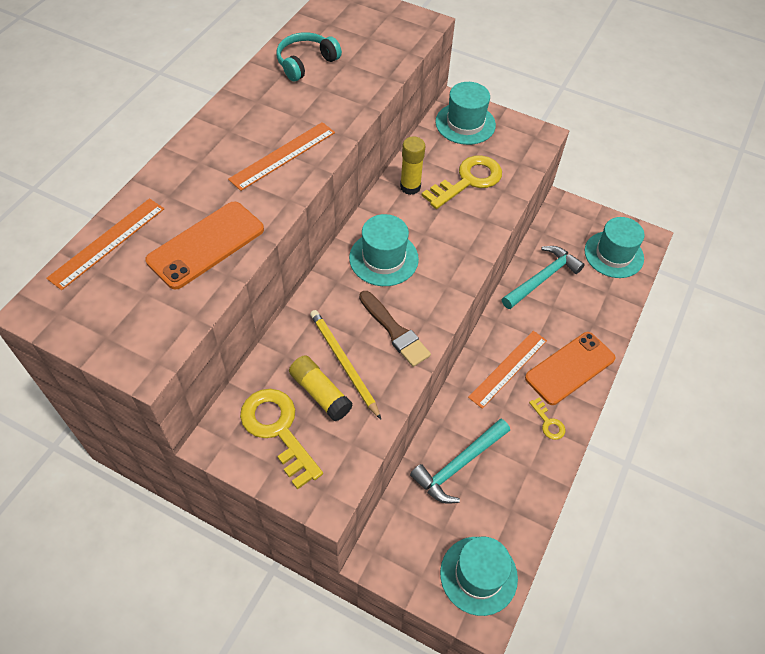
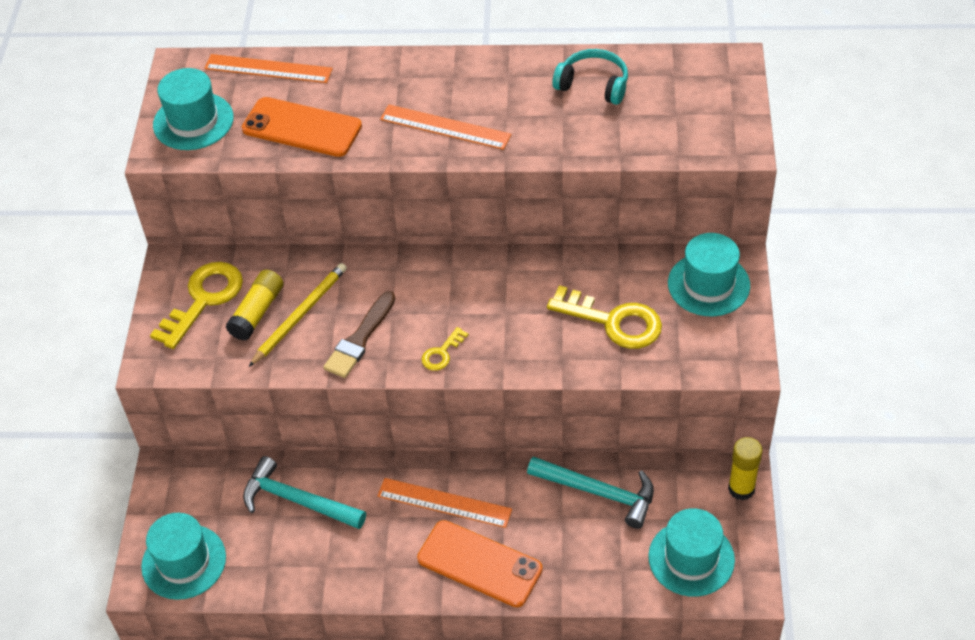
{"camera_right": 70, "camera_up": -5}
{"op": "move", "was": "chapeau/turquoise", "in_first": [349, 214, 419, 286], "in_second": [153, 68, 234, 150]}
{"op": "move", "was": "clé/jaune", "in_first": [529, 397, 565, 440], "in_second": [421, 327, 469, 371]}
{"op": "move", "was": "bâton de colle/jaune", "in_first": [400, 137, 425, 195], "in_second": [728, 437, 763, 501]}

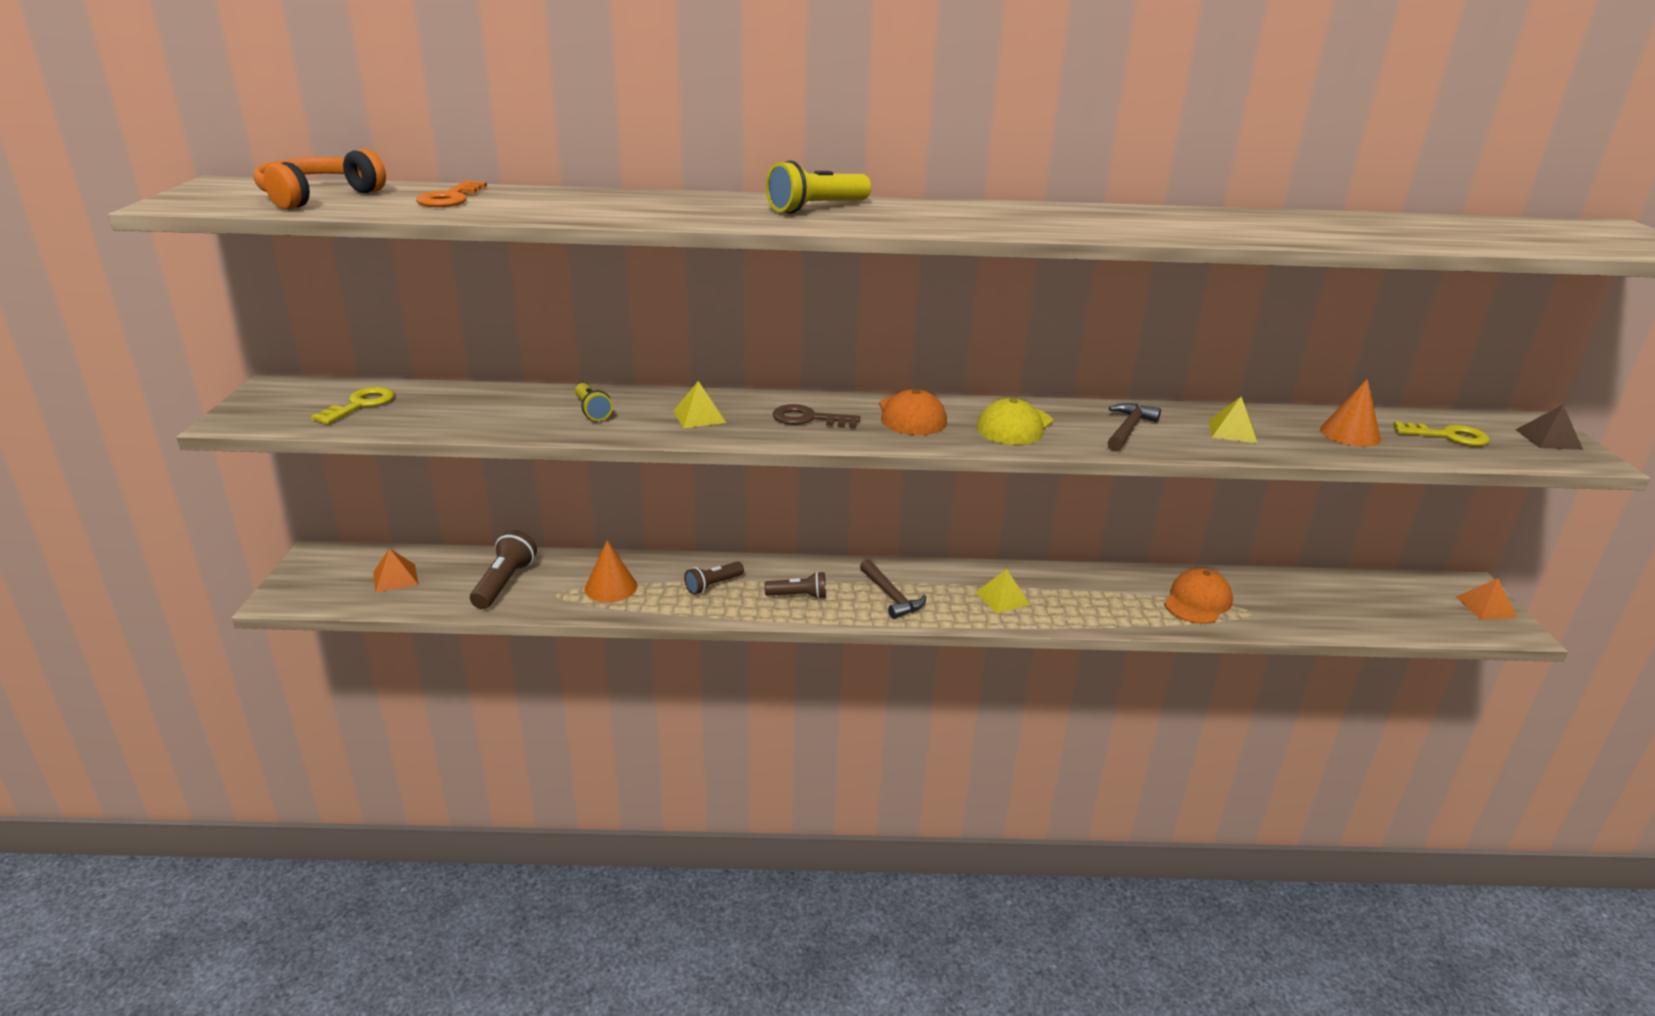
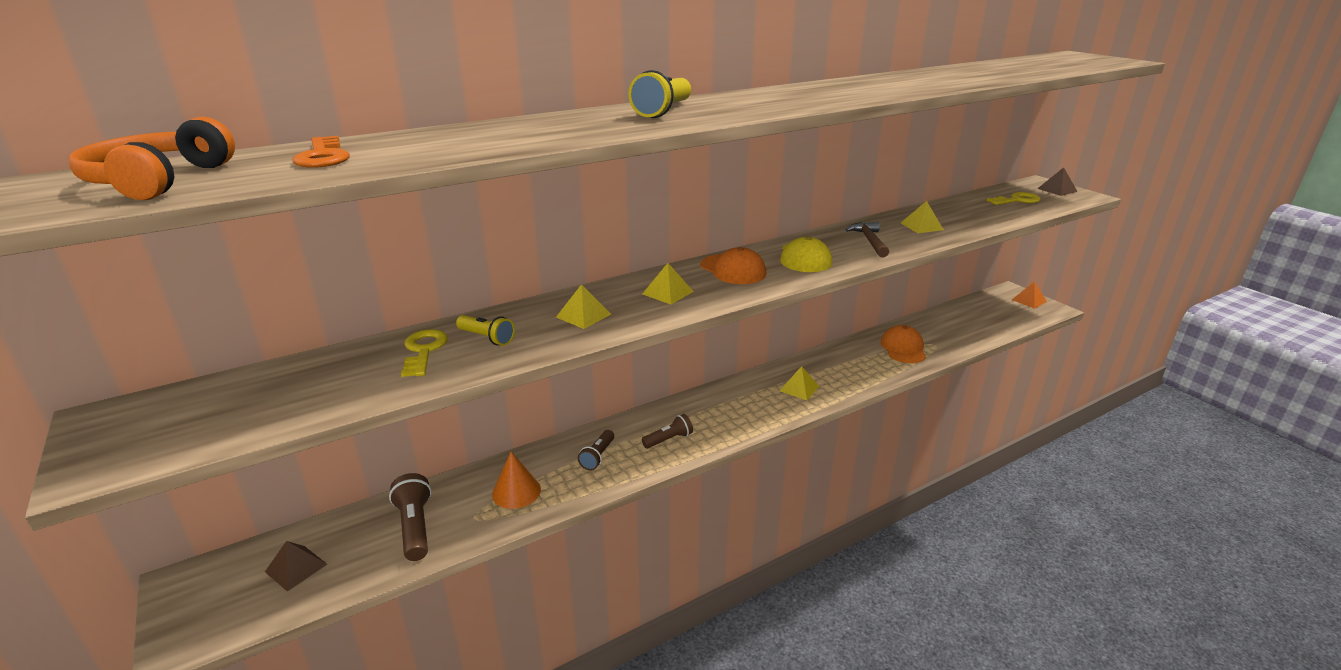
{"camera_right": -30, "camera_up": 0}
{"op": "recolor", "was": "pyramide/orange", "now": "pyramide/marron", "in_first": [373, 548, 418, 593], "in_second": [265, 541, 327, 592]}
{"op": "move", "was": "clé/jaune", "in_first": [311, 387, 395, 424], "in_second": [401, 329, 448, 377]}
{"op": "replace", "was": "clé/marron", "now": "pyramide/jaune", "in_first": [773, 404, 860, 428], "in_second": [642, 263, 694, 304]}
{"op": "delete", "was": "marteau/marron", "in_first": [860, 559, 926, 619]}
{"op": "delete", "was": "cône/orange", "in_first": [1320, 378, 1381, 447]}

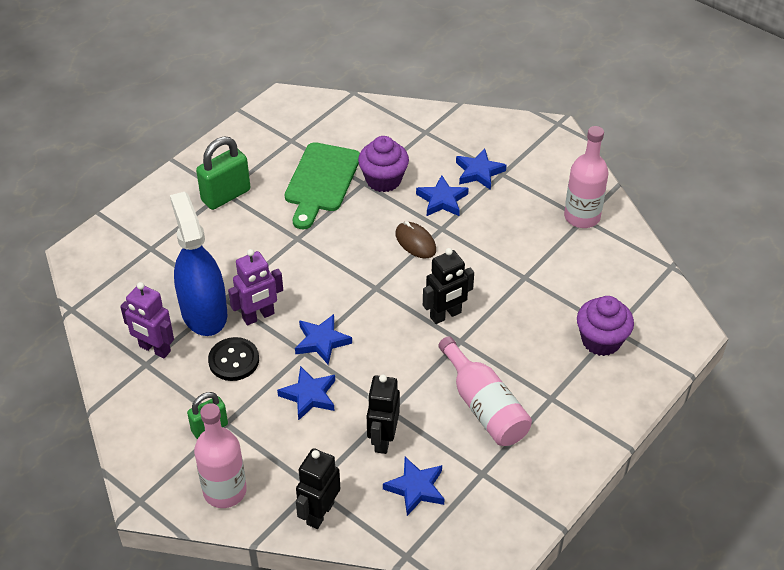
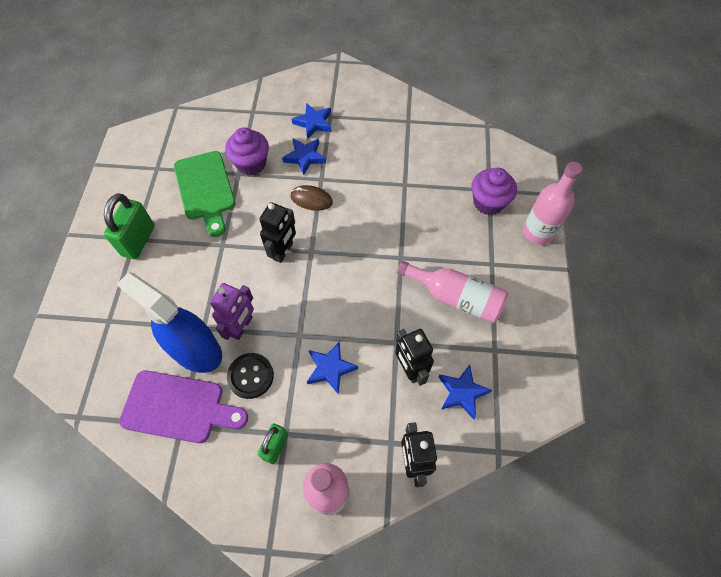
{"camera_right": -35, "camera_up": 15}
{"op": "replace", "was": "robot/violet", "now": "planche à découper/violet", "in_first": [120, 282, 174, 359], "in_second": [119, 370, 248, 443]}
{"op": "move", "was": "robot/noir", "in_first": [423, 248, 474, 324], "in_second": [259, 202, 296, 263]}
{"op": "move", "was": "bouteille/rose", "in_first": [564, 126, 609, 228], "in_second": [523, 162, 582, 245]}
{"op": "delete", "was": "étoile/bleu", "in_first": [295, 314, 352, 365]}

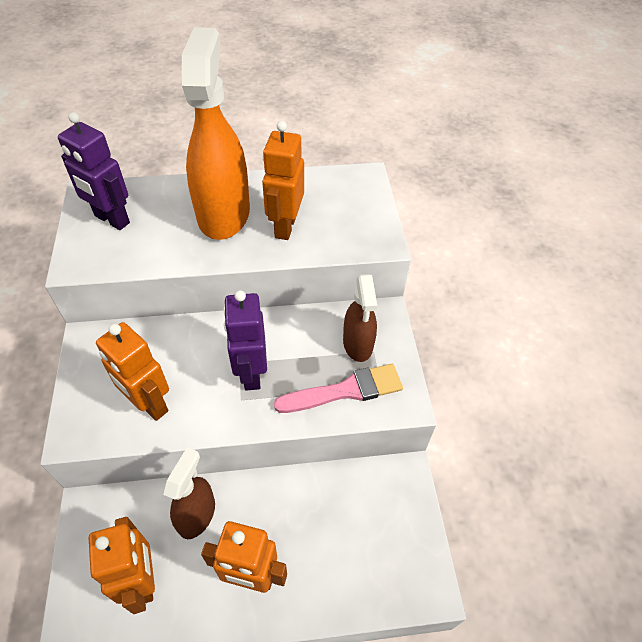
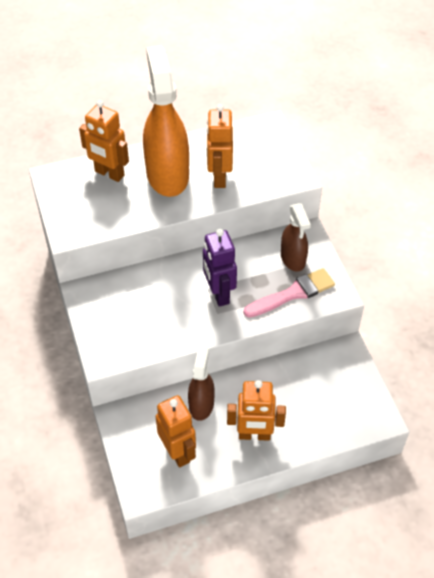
{"camera_right": -10, "camera_up": 0}
{"op": "move", "was": "robot/orange", "in_first": [96, 322, 169, 421], "in_second": [79, 100, 129, 182]}
{"op": "delete", "was": "robot/violet", "in_first": [58, 112, 130, 230]}

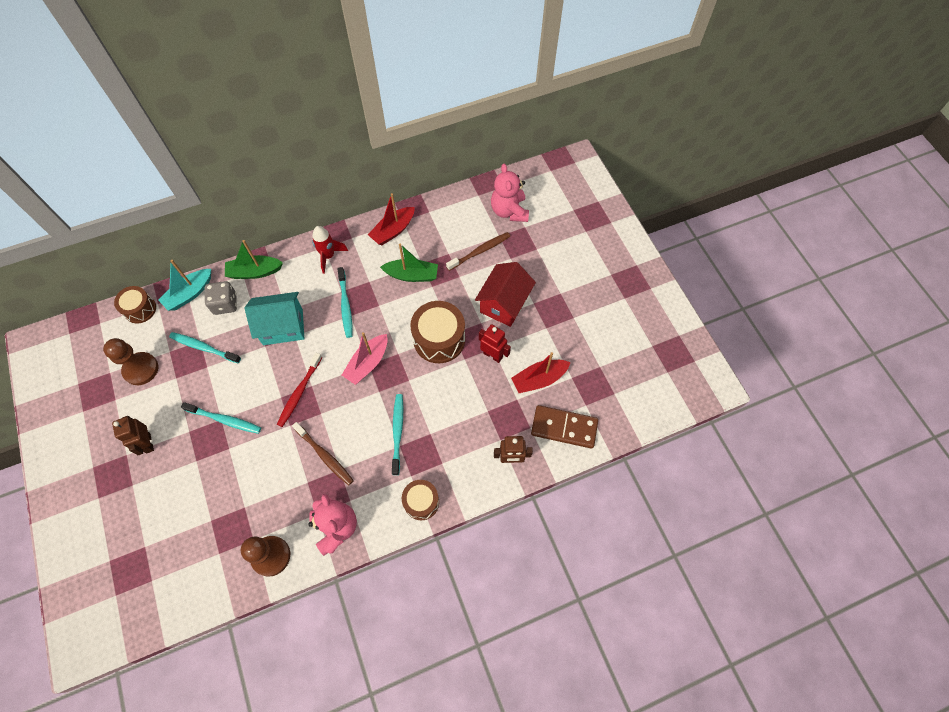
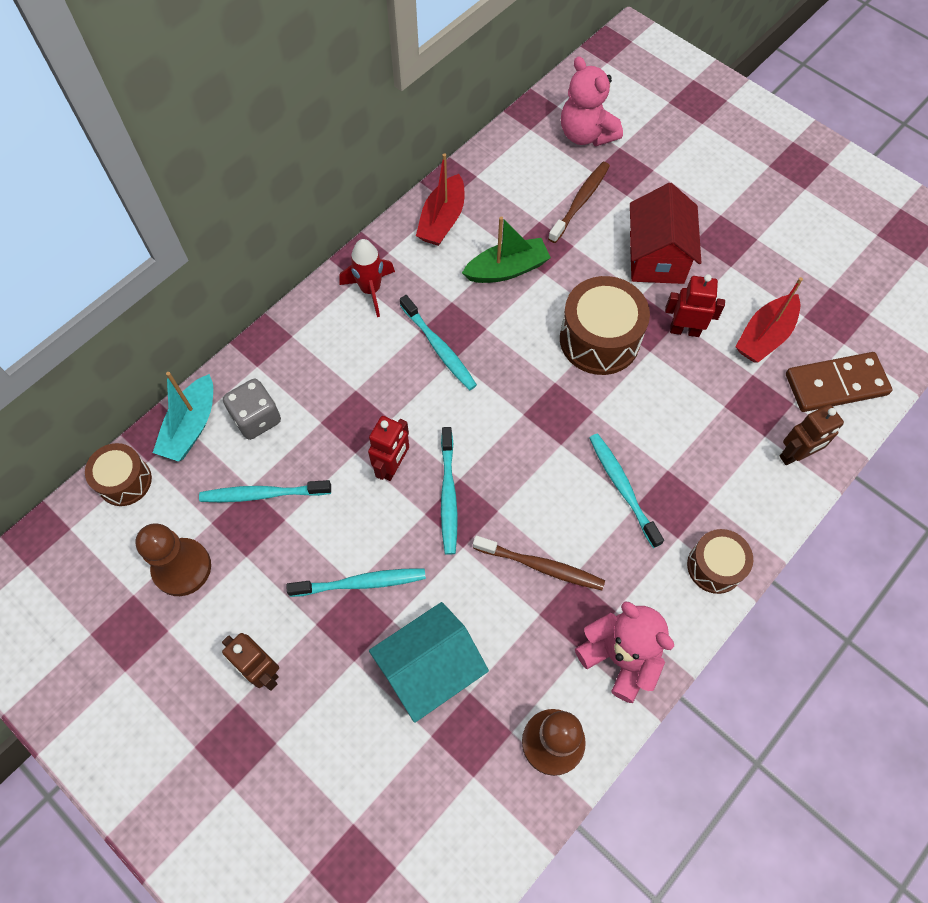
{"camera_right": -25, "camera_up": 0}
{"op": "insert", "now": "robot/rouge", "in_second": [368, 416, 409, 481]}
{"op": "move", "was": "maison/turquoise", "in_first": [245, 292, 304, 345], "in_second": [369, 602, 489, 723]}
{"op": "recolor", "was": "brosse à dents/rouge", "now": "brosse à dents/turquoise", "in_first": [277, 353, 322, 427], "in_second": [441, 427, 457, 555]}
{"op": "delete", "was": "bateau/vert", "in_first": [225, 240, 283, 279]}
{"op": "delete", "was": "bateau/rose", "in_first": [342, 332, 388, 385]}

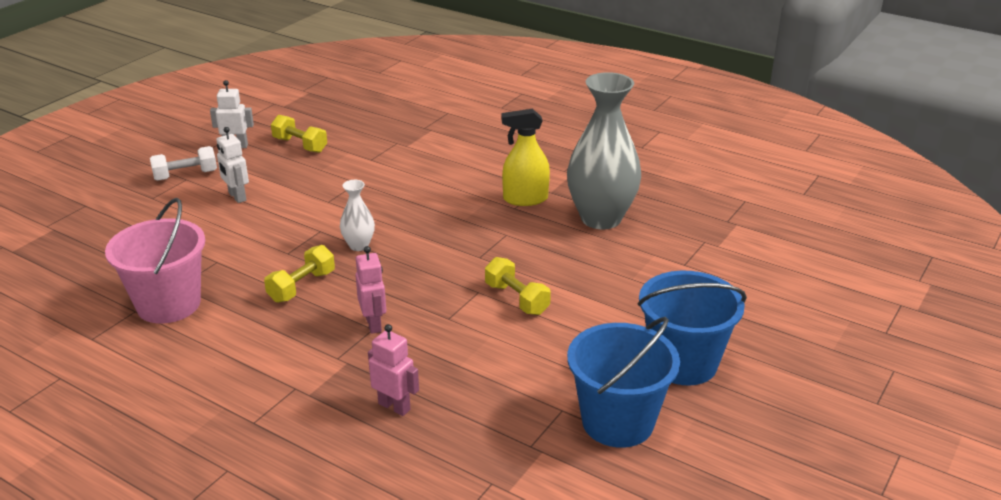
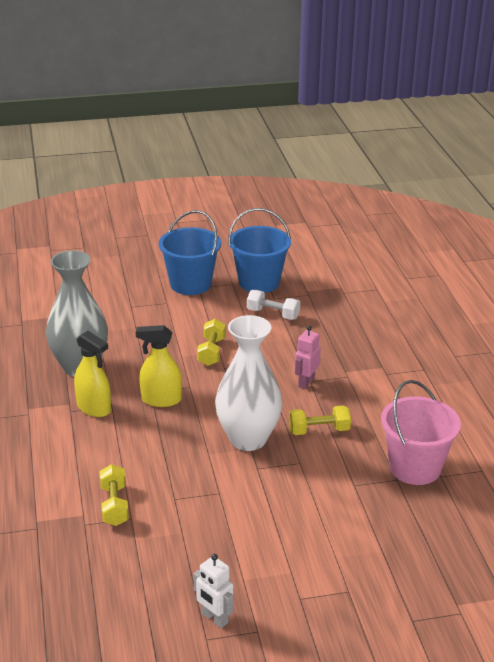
{"camera_right": -135, "camera_up": 0}
{"op": "move", "was": "haltère/jaune", "in_first": [271, 115, 327, 153], "in_second": [99, 464, 129, 526]}
{"op": "insert", "now": "vaporisateur/jaune", "in_second": [136, 325, 182, 407]}
{"op": "resize", "was": "vase/blanc", "in_first": [340, 180, 375, 251], "in_second": [215, 315, 282, 451], "ratio": 2.19}
{"op": "move", "was": "haltère/blanc", "in_first": [150, 146, 217, 181], "in_second": [247, 290, 300, 320]}
{"op": "delete", "was": "robot/blanc", "in_first": [216, 127, 249, 203]}
{"op": "delete", "was": "robot/rose", "in_first": [368, 324, 419, 416]}

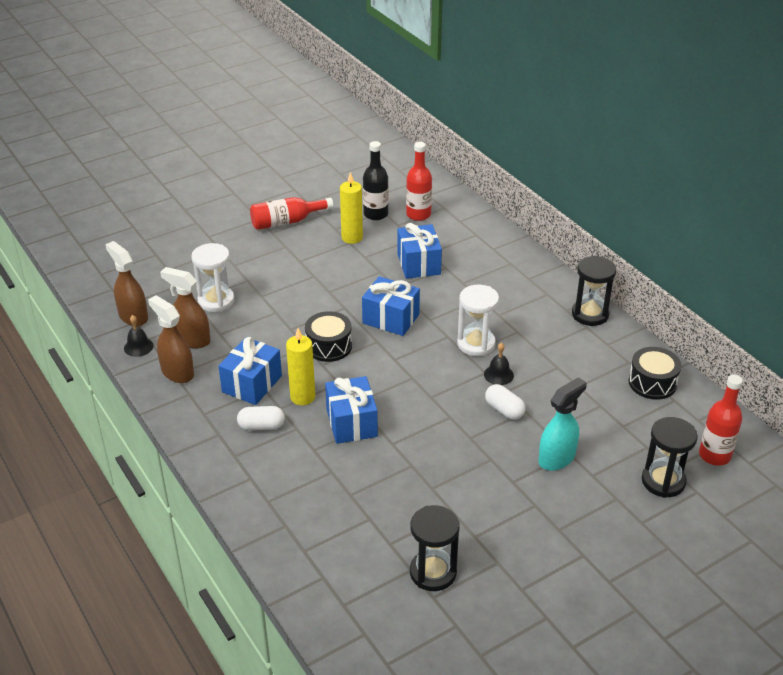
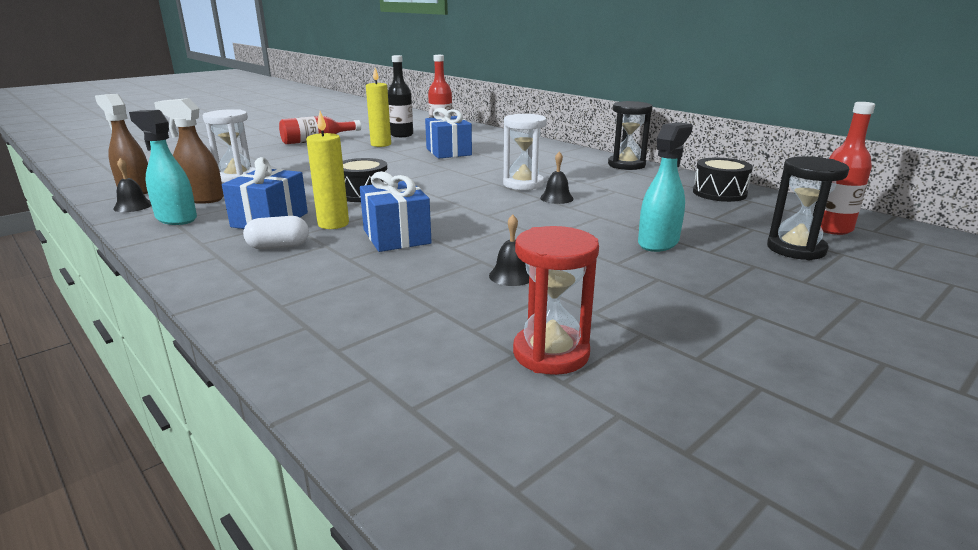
{"camera_right": -10, "camera_up": -15}
{"op": "recolor", "was": "vaporisateur/marron", "now": "vaporisateur/turquoise", "in_first": [148, 295, 194, 383], "in_second": [129, 110, 197, 225]}
{"op": "insert", "now": "cloche/noir", "in_second": [489, 215, 529, 286]}
{"op": "recolor", "was": "sablier/noir", "now": "sablier/rouge", "in_first": [410, 505, 460, 591], "in_second": [513, 226, 599, 375]}
{"op": "delete", "was": "cadeau/bleu", "in_first": [362, 276, 420, 336]}
{"op": "delete", "was": "gélule/blanc", "in_first": [485, 384, 526, 420]}

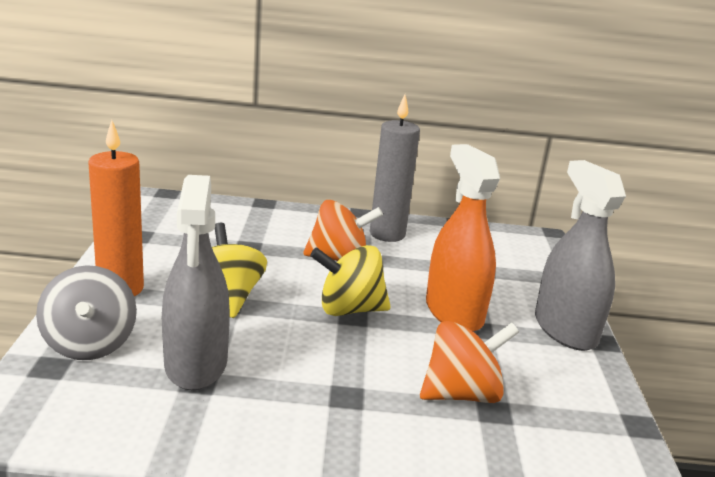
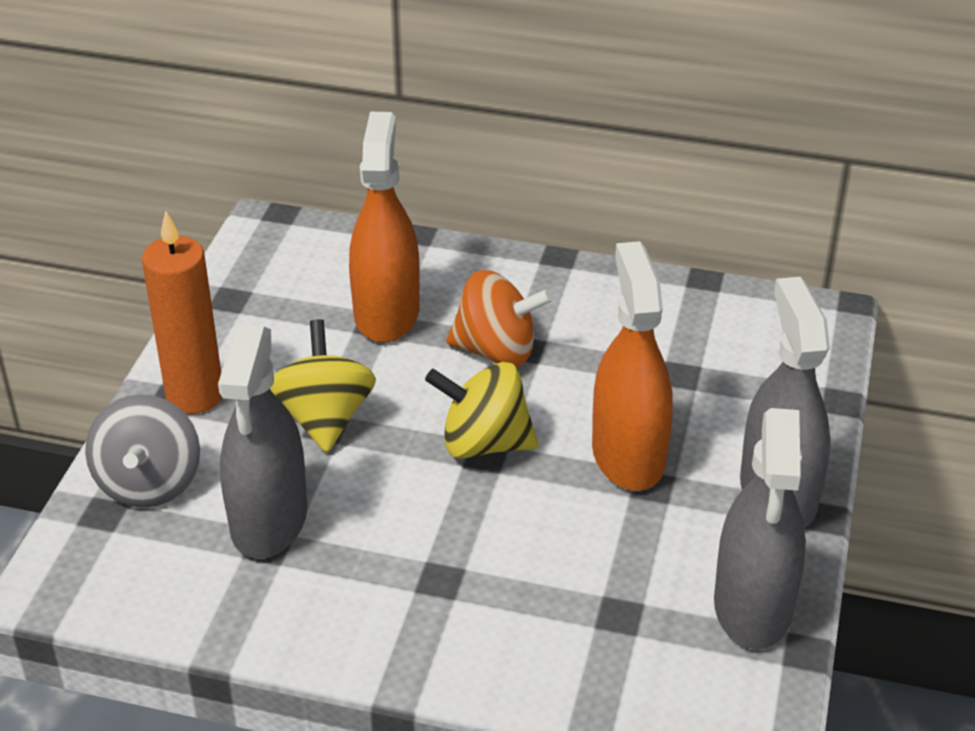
{"camera_right": 15, "camera_up": 15}
{"op": "insert", "now": "vaporisateur/orange", "in_second": [349, 112, 419, 343]}
{"op": "insert", "now": "vaporisateur/gris", "in_second": [714, 408, 806, 649]}
{"op": "delete", "was": "bougie/gris", "in_first": [370, 95, 420, 242]}
{"op": "delete", "was": "toupie/orange", "in_first": [420, 321, 519, 403]}

